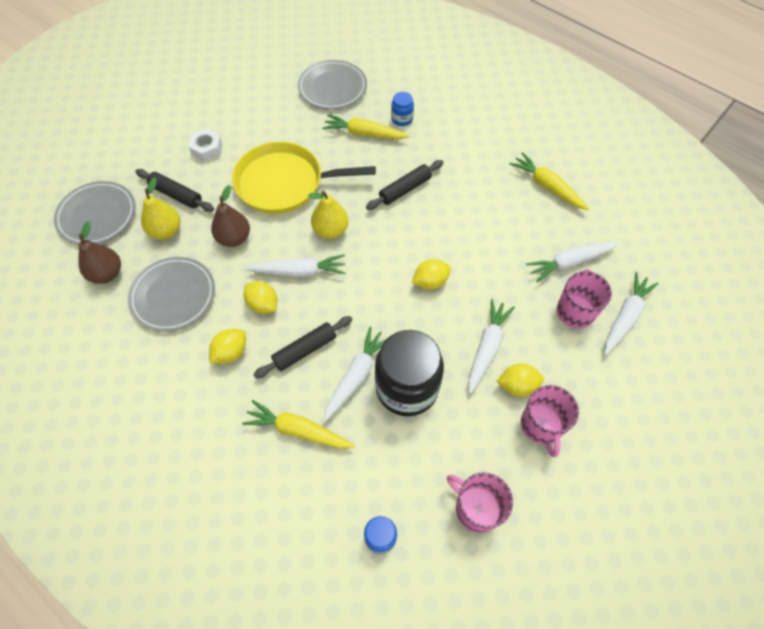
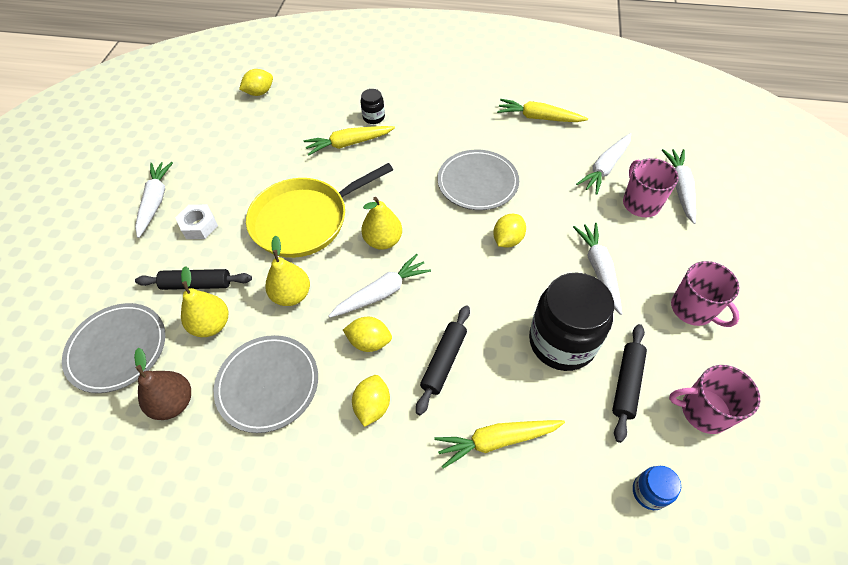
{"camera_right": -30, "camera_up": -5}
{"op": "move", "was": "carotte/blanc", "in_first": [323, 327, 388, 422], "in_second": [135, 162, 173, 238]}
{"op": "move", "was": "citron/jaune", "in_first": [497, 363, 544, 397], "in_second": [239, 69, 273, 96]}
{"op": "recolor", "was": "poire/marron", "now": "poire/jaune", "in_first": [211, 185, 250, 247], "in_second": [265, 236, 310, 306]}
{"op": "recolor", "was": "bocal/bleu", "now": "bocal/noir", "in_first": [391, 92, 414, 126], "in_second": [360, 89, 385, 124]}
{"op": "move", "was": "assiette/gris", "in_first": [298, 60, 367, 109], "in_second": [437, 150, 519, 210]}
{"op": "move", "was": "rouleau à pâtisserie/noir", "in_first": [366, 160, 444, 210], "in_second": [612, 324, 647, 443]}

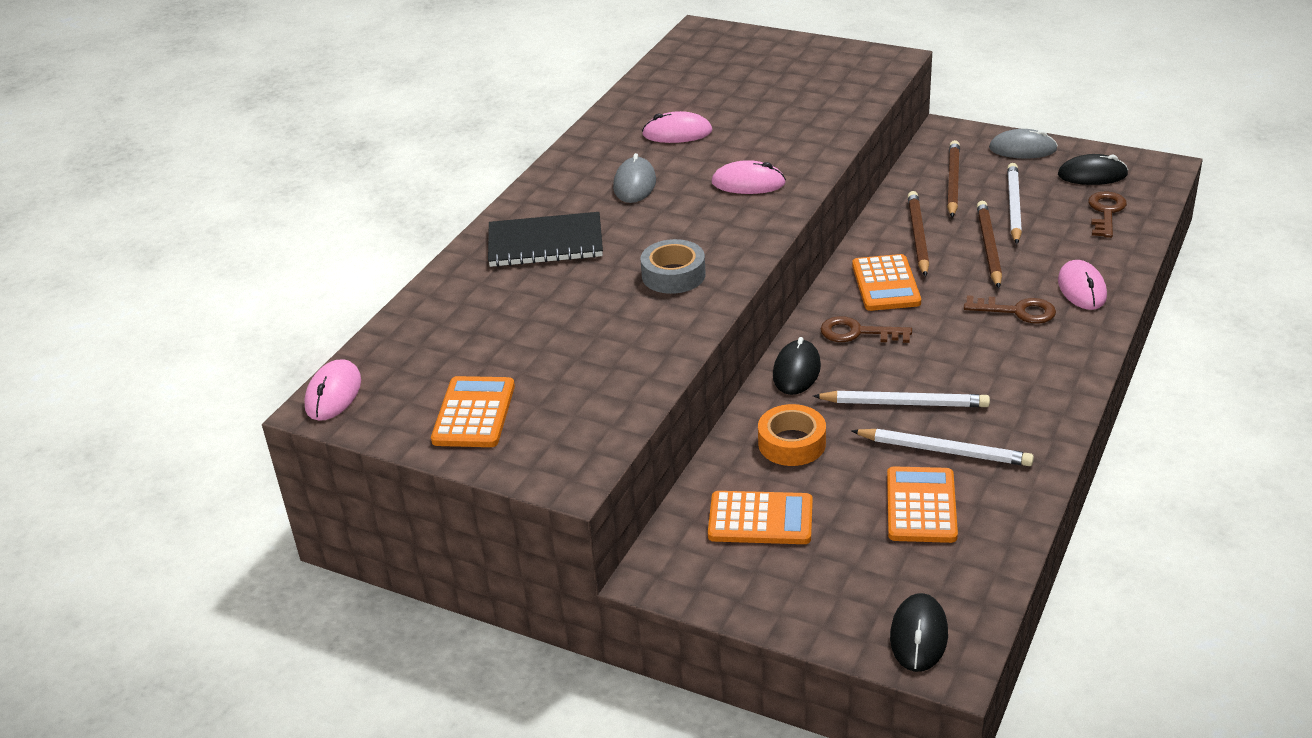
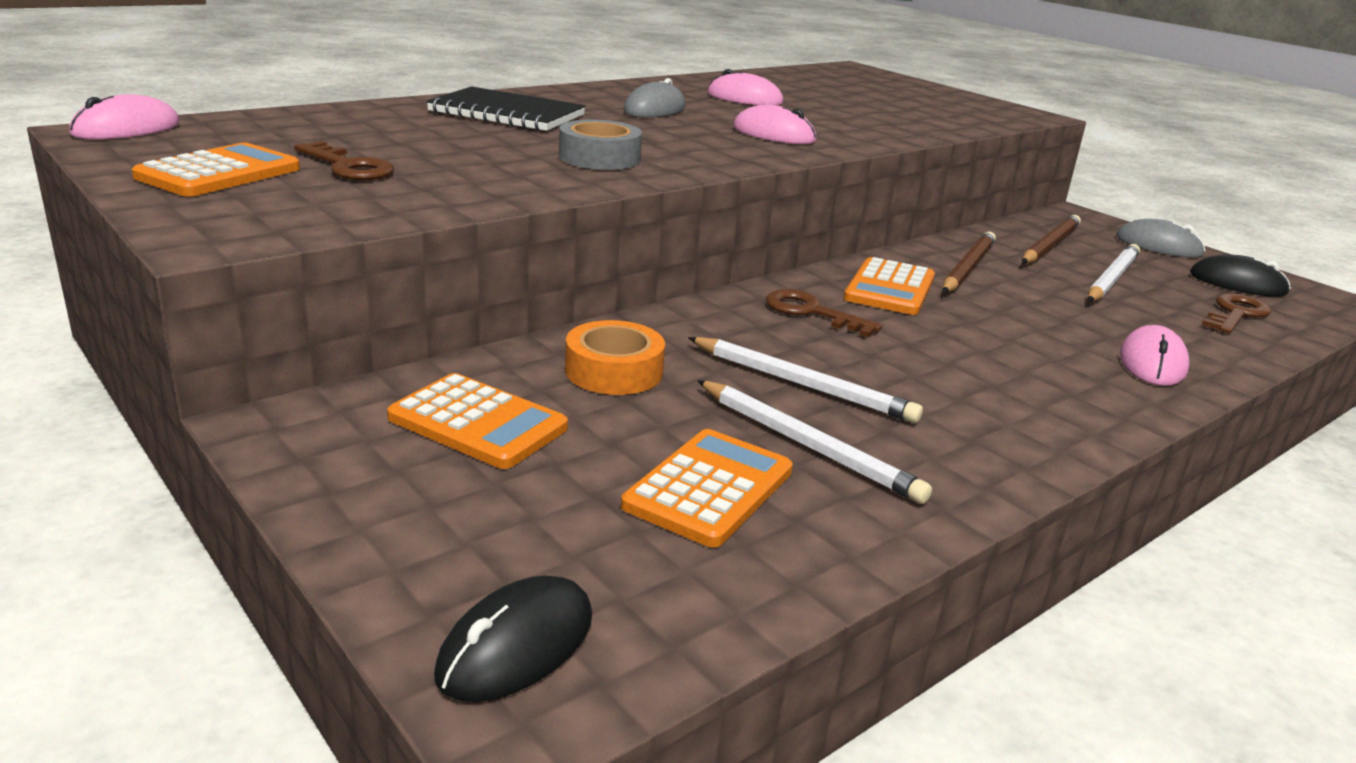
{"camera_right": 20, "camera_up": -10}
{"op": "move", "was": "clé/marron", "in_first": [964, 295, 1056, 324], "in_second": [294, 141, 394, 180]}
{"op": "delete", "was": "souris/noir", "in_first": [773, 337, 821, 395]}
{"op": "delete", "was": "crayon/marron", "in_first": [977, 201, 1002, 288]}

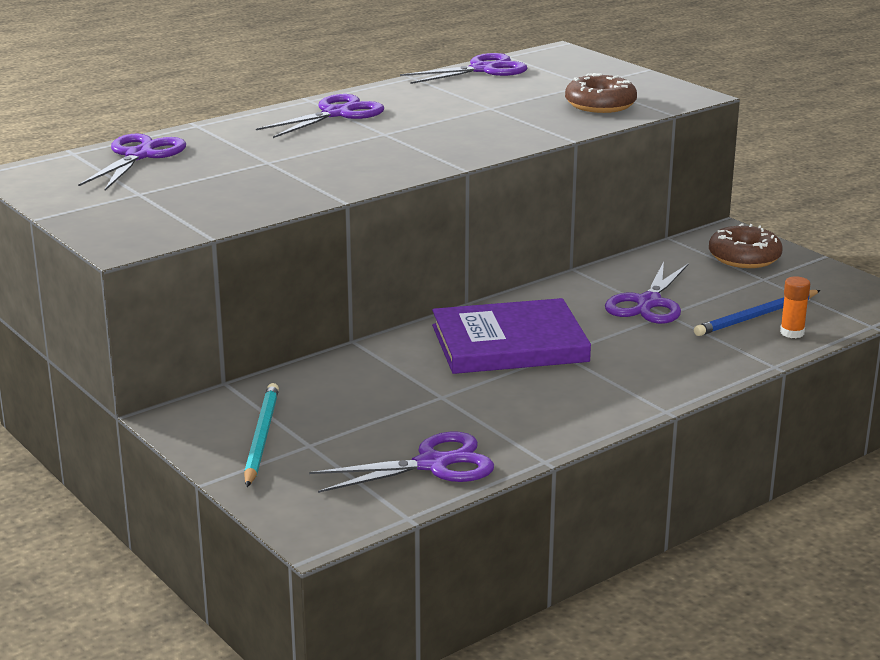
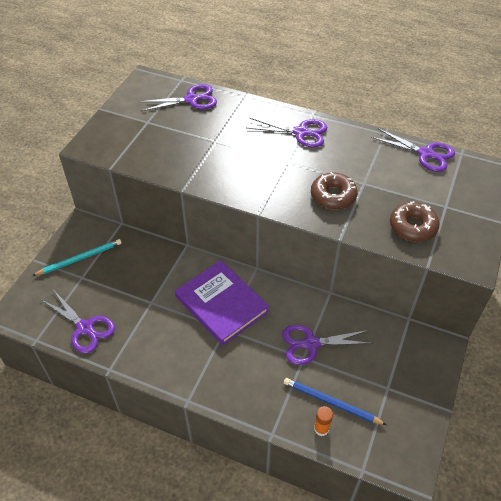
{"camera_right": 60, "camera_up": 25}
{"op": "move", "was": "beignet/marron", "in_first": [709, 223, 783, 268], "in_second": [311, 172, 358, 210]}

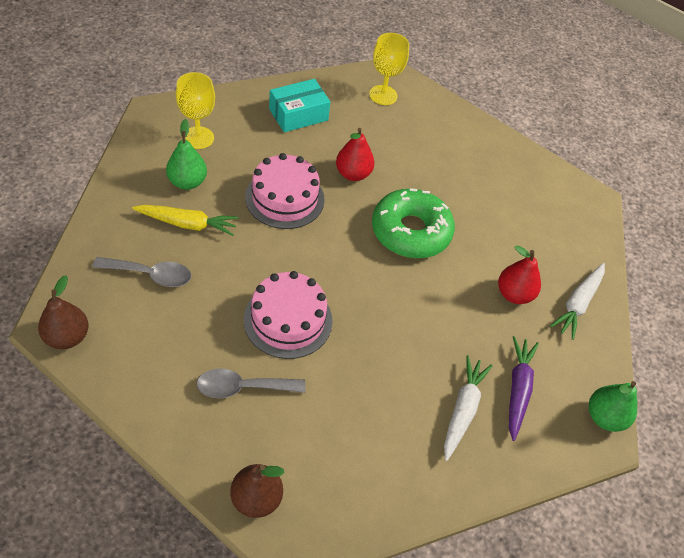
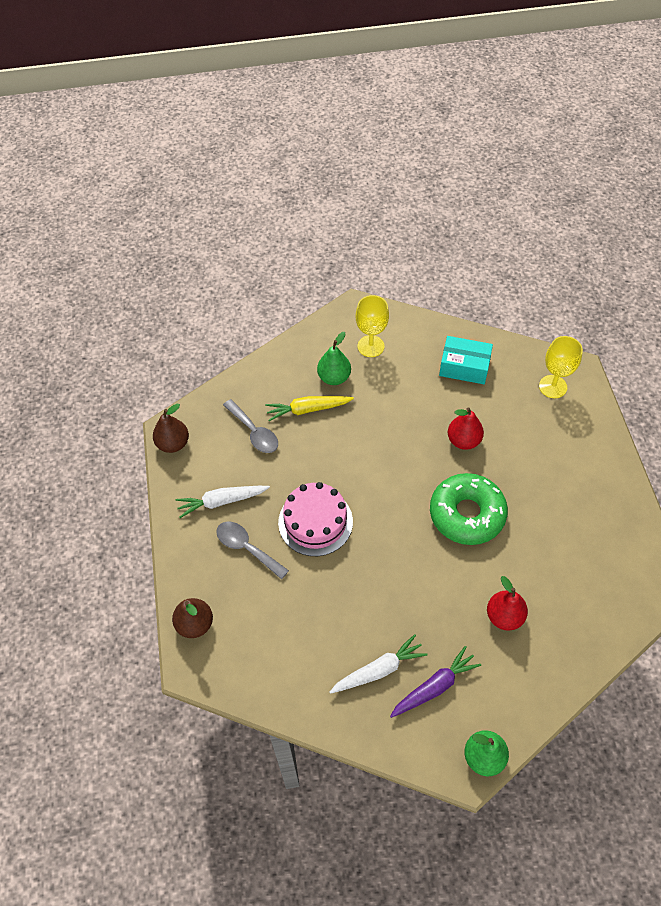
{"camera_right": 50, "camera_up": 5}
{"op": "move", "was": "carotte/blanc", "in_first": [550, 263, 605, 340], "in_second": [176, 486, 270, 518]}
{"op": "rotate", "was": "carotte/jaune", "in_first": [132, 205, 239, 236], "in_second": [265, 396, 354, 421], "clockwise": 120}
{"op": "delete", "was": "gâteau/rose", "in_first": [245, 153, 324, 229]}

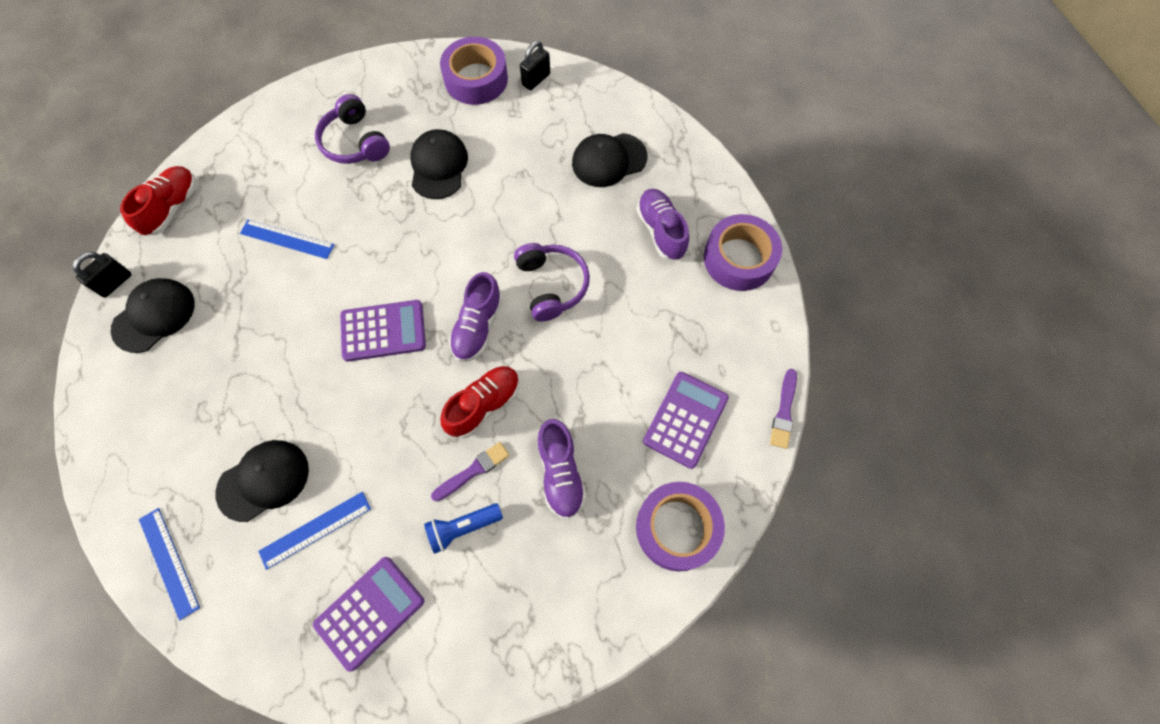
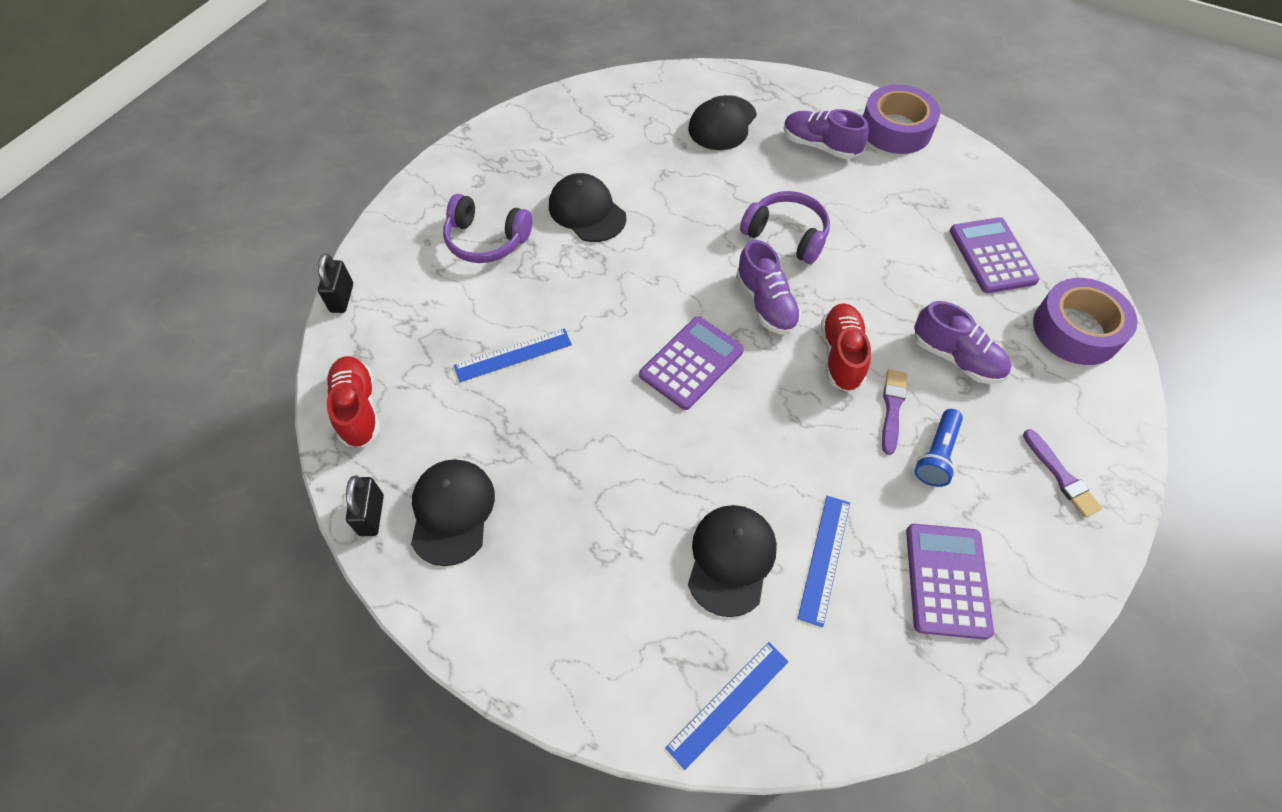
{"camera_right": -40, "camera_up": -10}
{"op": "move", "was": "cadenas/noir", "in_first": [520, 41, 550, 90], "in_second": [318, 253, 353, 313]}
{"op": "rotate", "was": "règle/bleu", "in_first": [139, 508, 200, 620], "in_second": [665, 642, 789, 770], "clockwise": -60}
{"op": "move", "was": "pinceau/violet", "in_first": [770, 369, 797, 449], "in_second": [1023, 429, 1102, 518]}
{"op": "delete", "was": "ruban adhésif/violet", "in_first": [440, 37, 508, 105]}

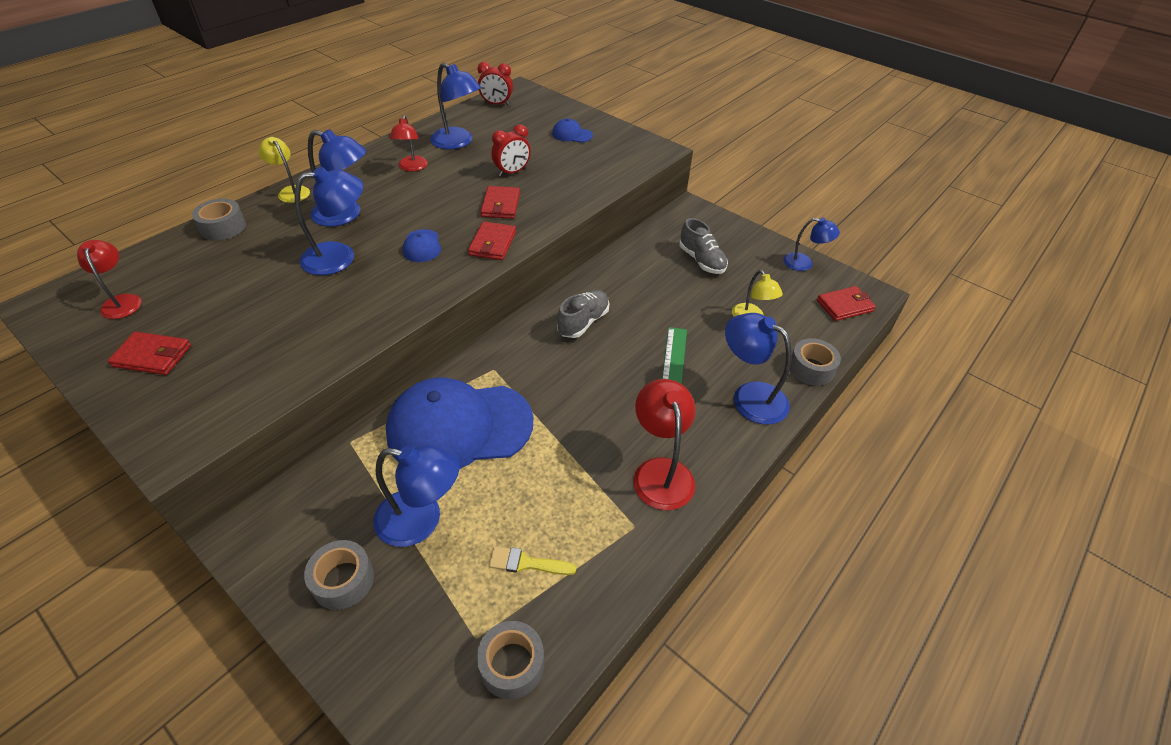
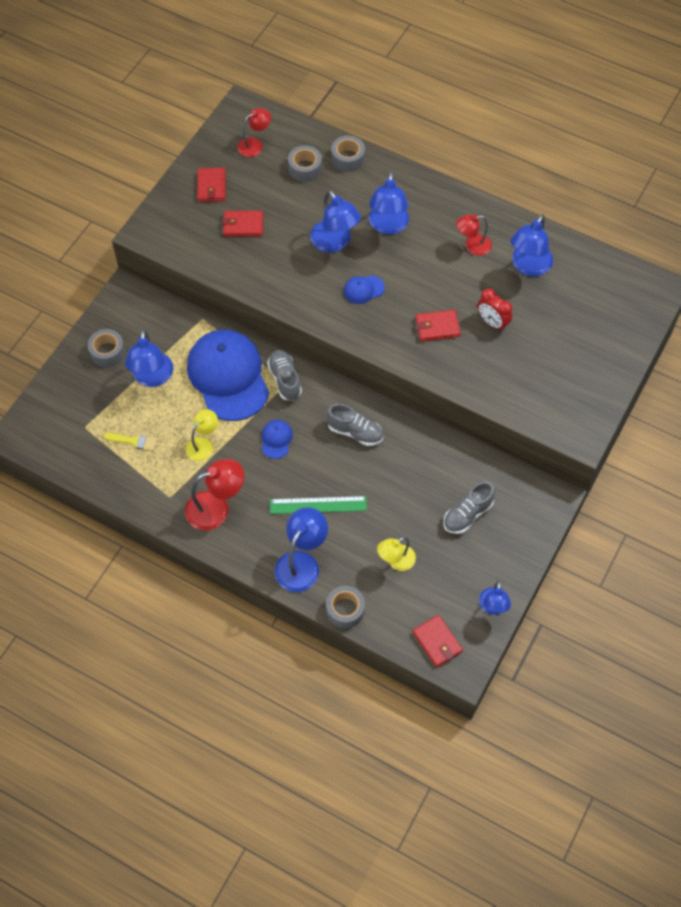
{"camera_right": 80, "camera_up": 15}
{"op": "rotate", "was": "pinceau/jaune", "in_first": [489, 546, 576, 575], "in_second": [104, 433, 157, 451], "clockwise": 105}
{"op": "move", "was": "lampe/jaune", "in_first": [258, 137, 310, 203], "in_second": [186, 409, 218, 461]}
{"op": "move", "was": "portefeuille/rouge", "in_first": [468, 221, 516, 260], "in_second": [222, 211, 263, 237]}
{"op": "move", "was": "casquette/bleu", "in_first": [552, 118, 593, 143], "in_second": [262, 420, 293, 459]}
{"op": "insert", "now": "chaussure/gris", "in_second": [267, 350, 302, 401]}
{"op": "move", "was": "ruban adhésif/gris", "in_first": [477, 621, 544, 699], "in_second": [288, 145, 322, 182]}
{"op": "delete", "was": "réveil/rouge", "in_first": [478, 62, 513, 106]}

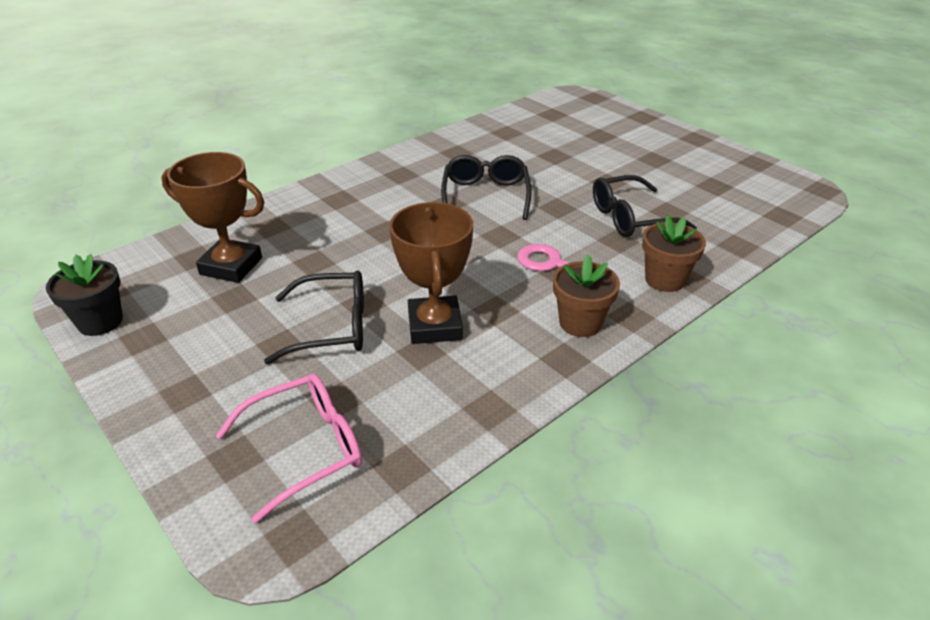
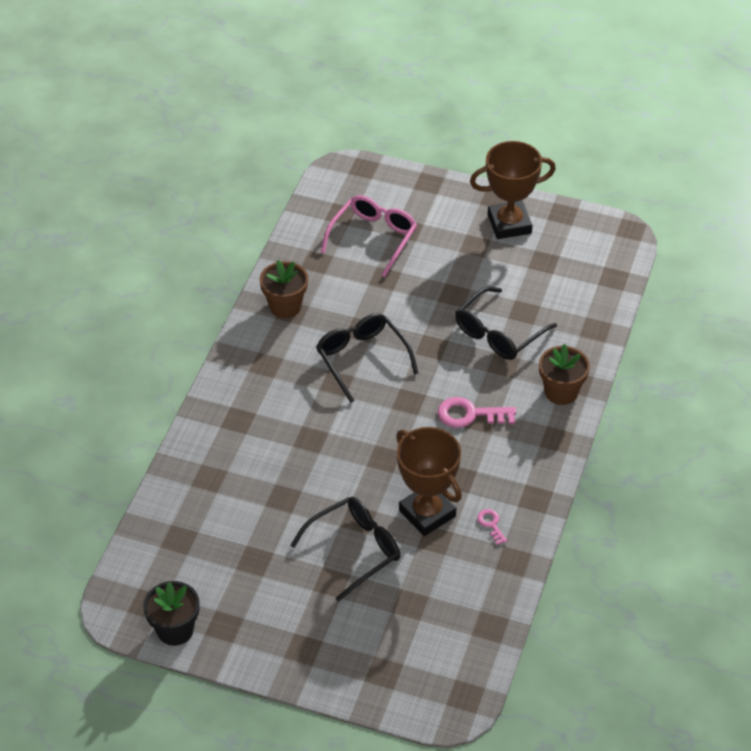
{"camera_right": -30, "camera_up": 10}
{"op": "move", "was": "pot de fleurs/marron", "in_first": [553, 254, 620, 337], "in_second": [259, 260, 308, 318]}
{"op": "move", "was": "lunettes/rose", "in_first": [216, 373, 362, 523], "in_second": [321, 195, 417, 277]}
{"op": "move", "was": "trophée/marron", "in_first": [161, 152, 264, 283], "in_second": [470, 141, 556, 239]}
{"op": "insert", "now": "clé/rose", "in_second": [477, 509, 507, 545]}

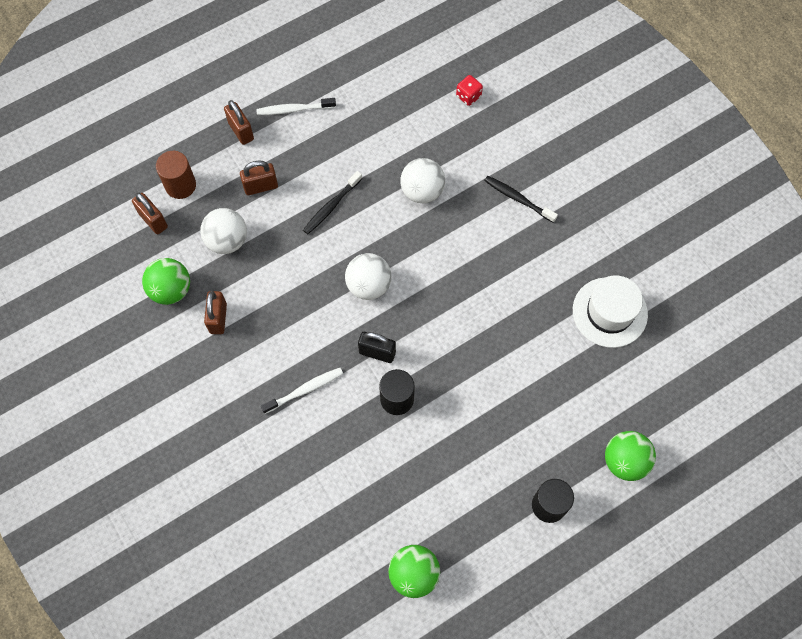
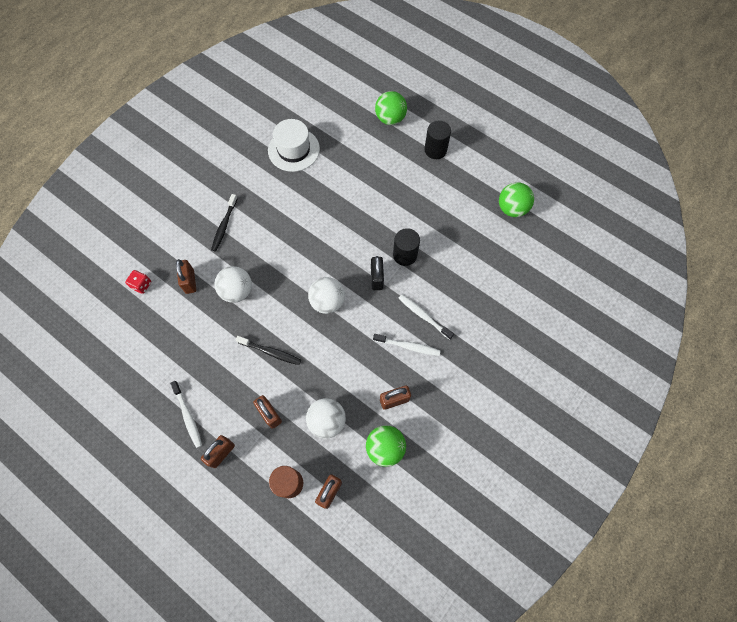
{"camera_right": -110, "camera_up": 0}
{"op": "insert", "now": "cadenas/marron", "in_second": [176, 259, 196, 294]}
{"op": "insert", "now": "brosse à dents/blanc", "in_second": [373, 334, 441, 356]}

